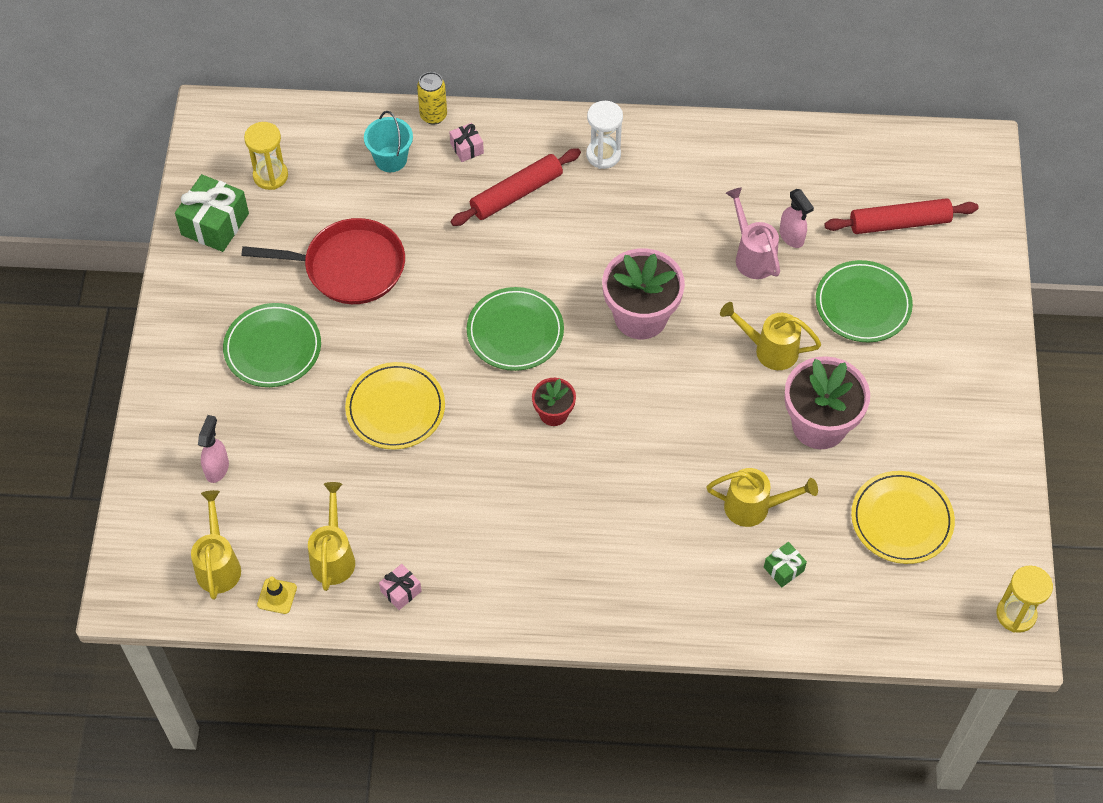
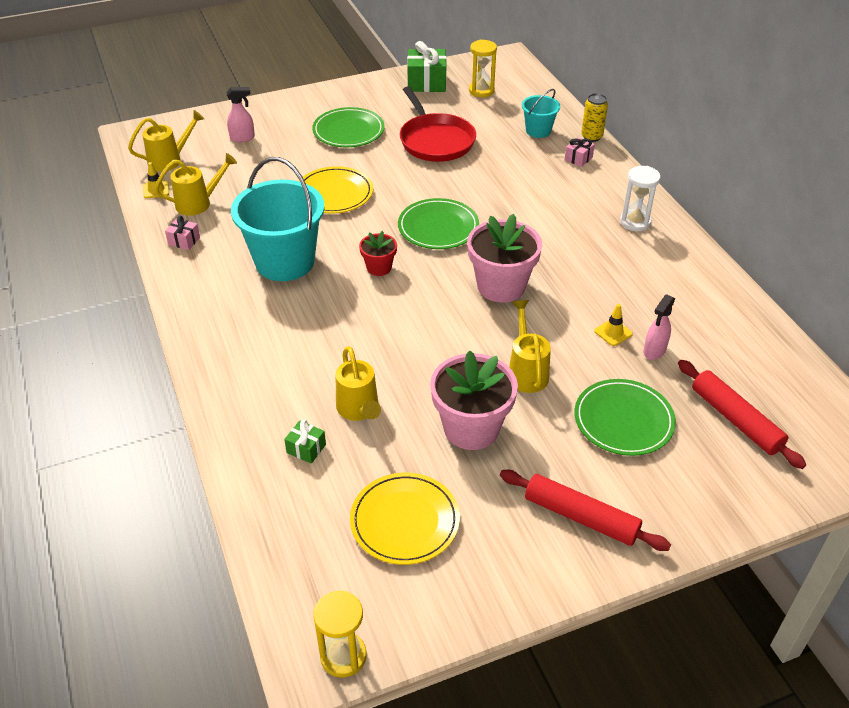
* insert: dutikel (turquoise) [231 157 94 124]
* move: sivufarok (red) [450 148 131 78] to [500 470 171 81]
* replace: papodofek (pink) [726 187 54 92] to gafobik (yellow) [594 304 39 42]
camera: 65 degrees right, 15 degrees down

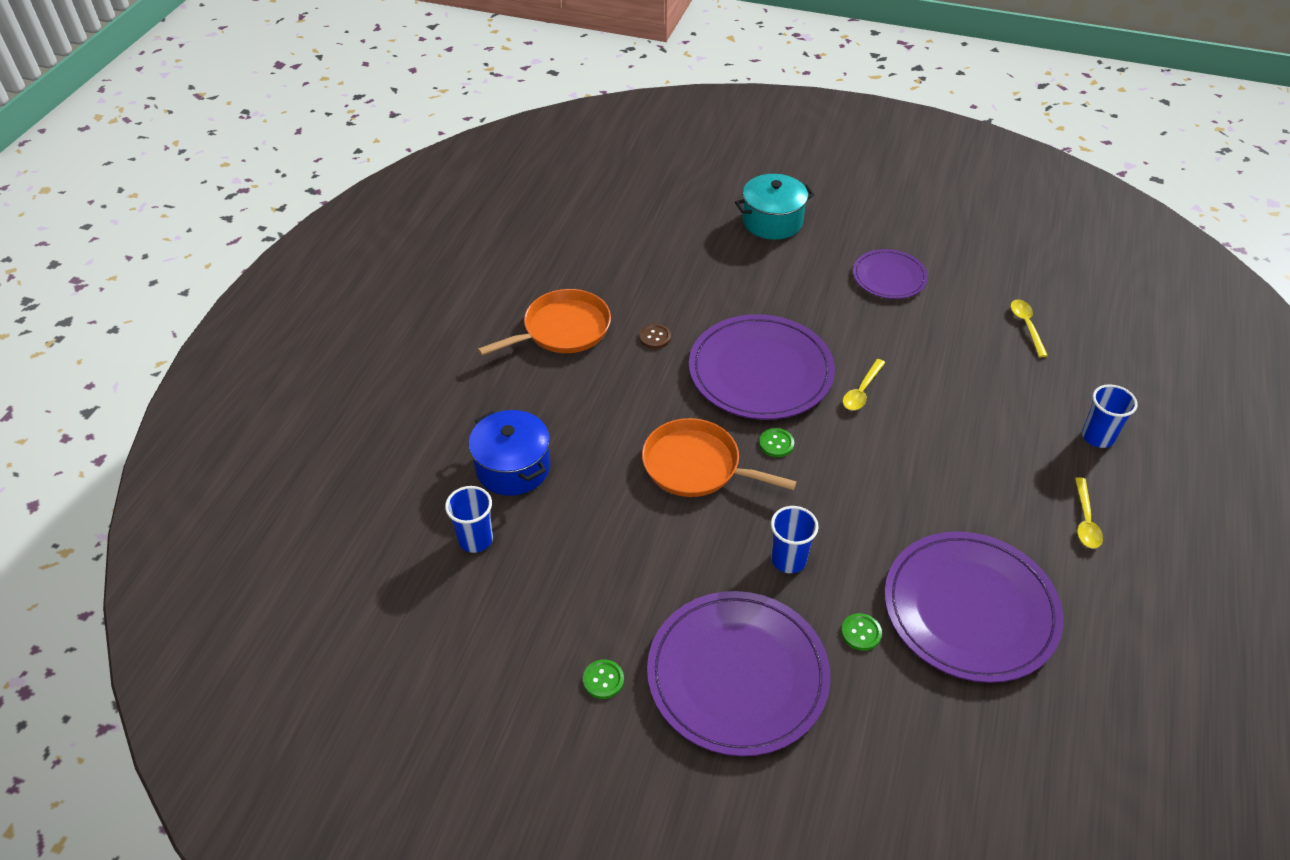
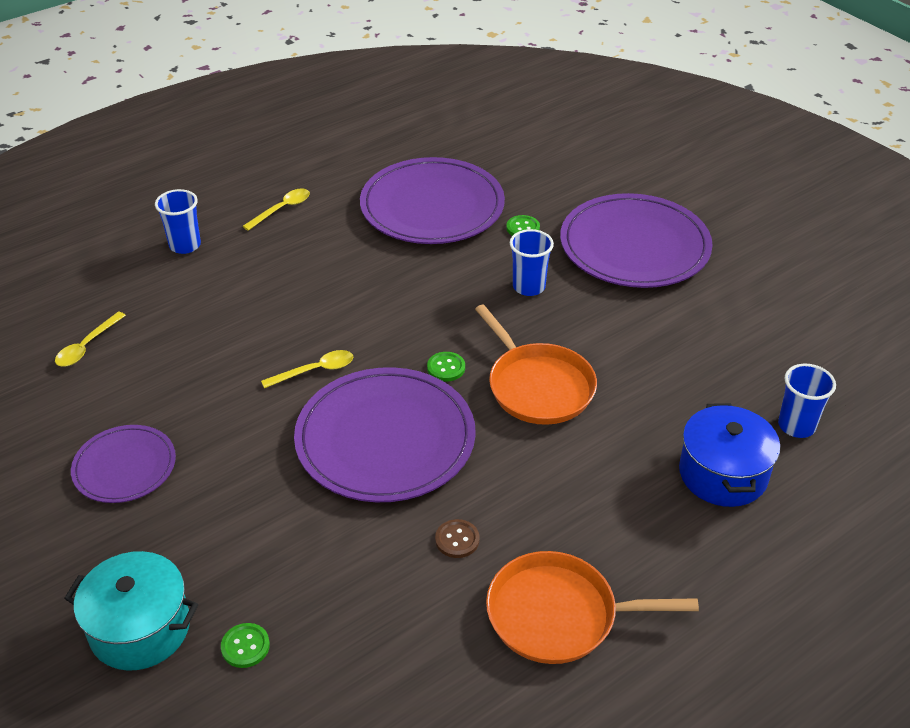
* move: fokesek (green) [583 659 41 40] to [221 623 49 45]
camera: 145 degrees left, 5 degrees down

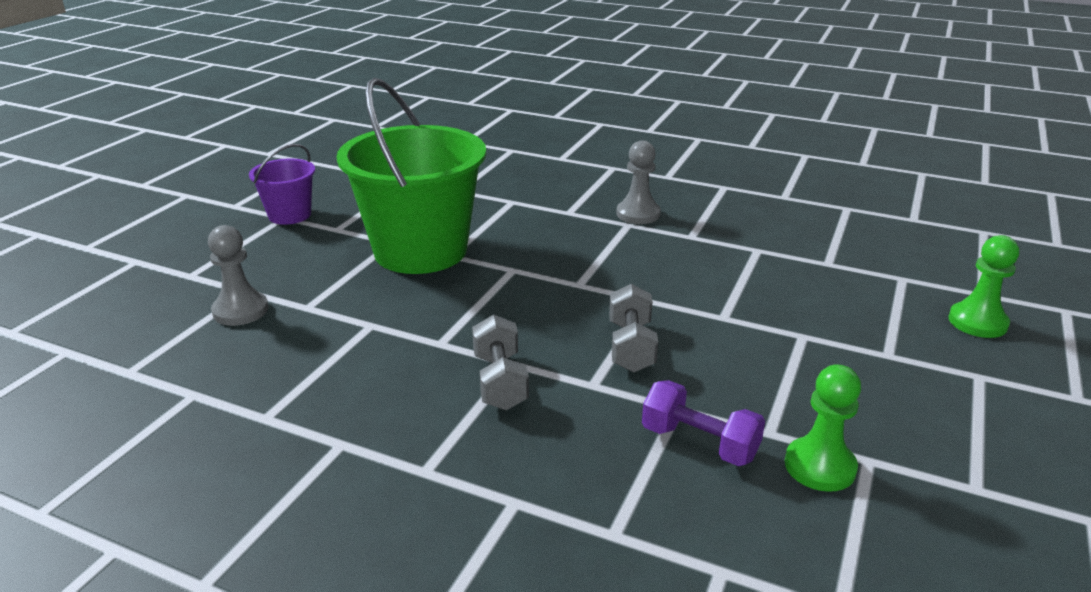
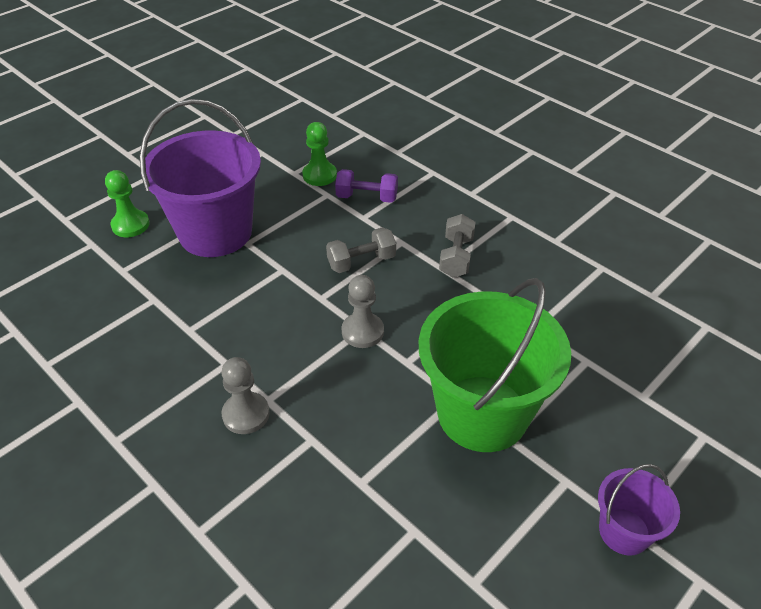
* insert: dutikel (purple) [140 99 121 158]
* move: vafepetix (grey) [208 225 60 101] to [341 275 43 73]
* rotate: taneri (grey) [609 284 49 89] = [326 227 70 46] 45 degrees clockwise
* rotate: taneri (purple) [642 380 123 86] = [335 169 63 34] 45 degrees counterclockwise
camera: 160 degrees left, 15 degrees up

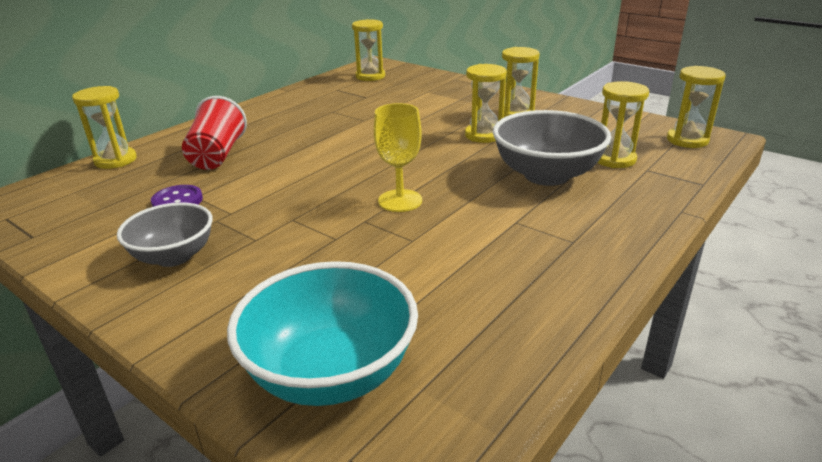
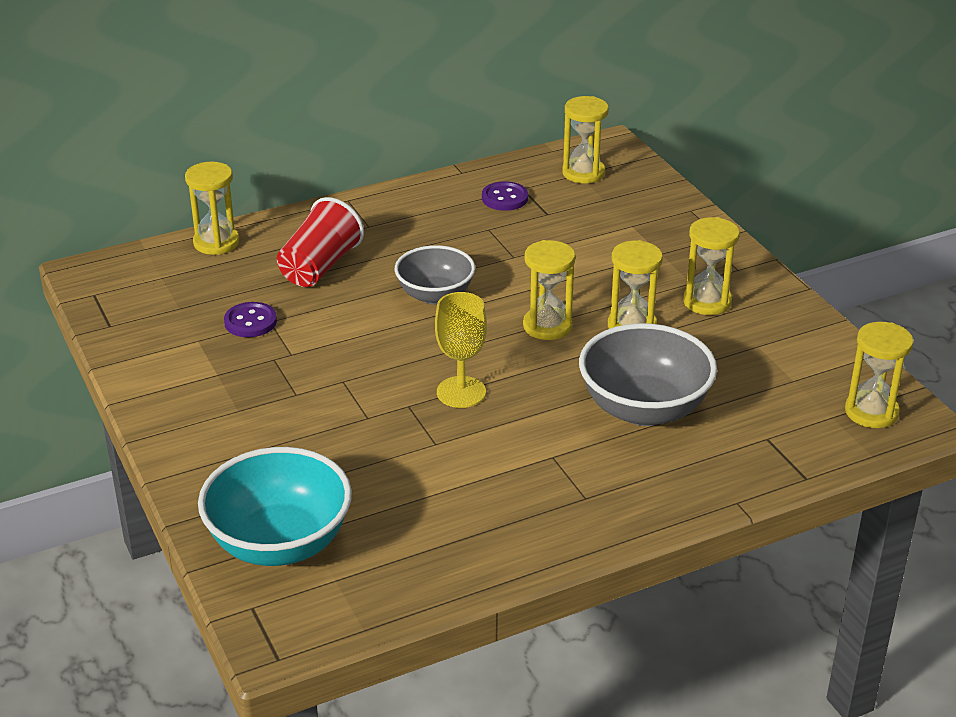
* insert: fokesek (purple) [482 181 46 30]
* move: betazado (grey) [117 202 96 65] to [395 245 80 60]
* move: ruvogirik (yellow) [597 81 52 87] to [523 240 52 100]
camera: 25 degrees right, 5 degrees up

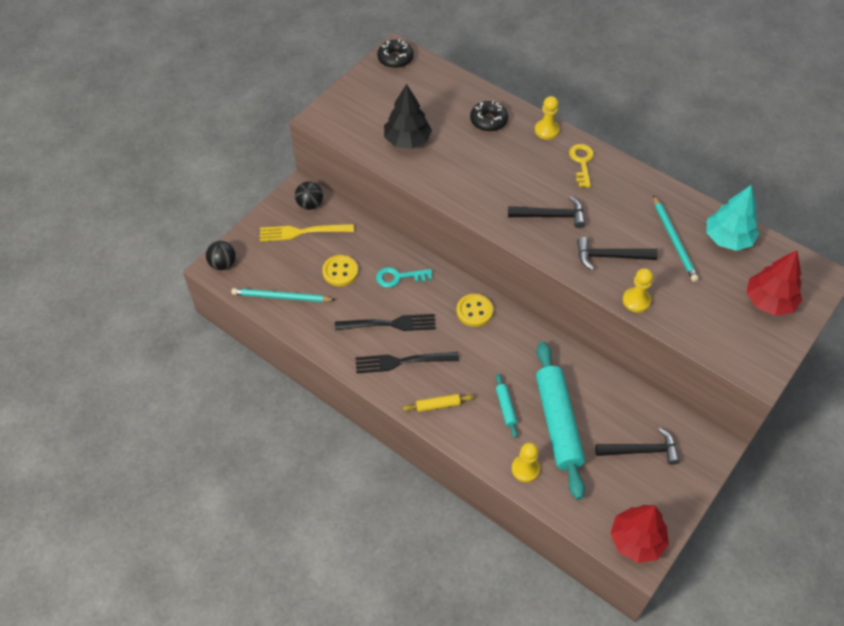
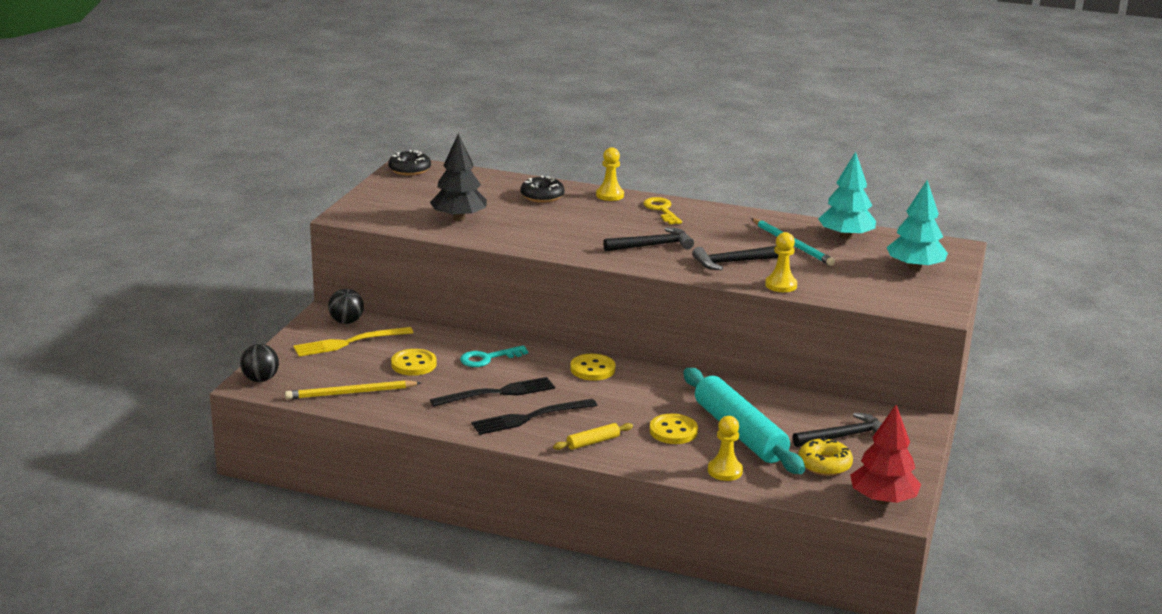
* insert: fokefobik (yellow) [798 437 55 39]
* replace: sivufarok (turquoise) [496 374 22 64] to fokesek (yellow) [650 414 48 30]
* recolor: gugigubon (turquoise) [231 288 105 14] to gugigubon (yellow) [285 380 136 20]
* recolor: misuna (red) [746 250 56 66] to misuna (turquoise) [887 180 61 91]
camera: 20 degrees left, 30 degrees down

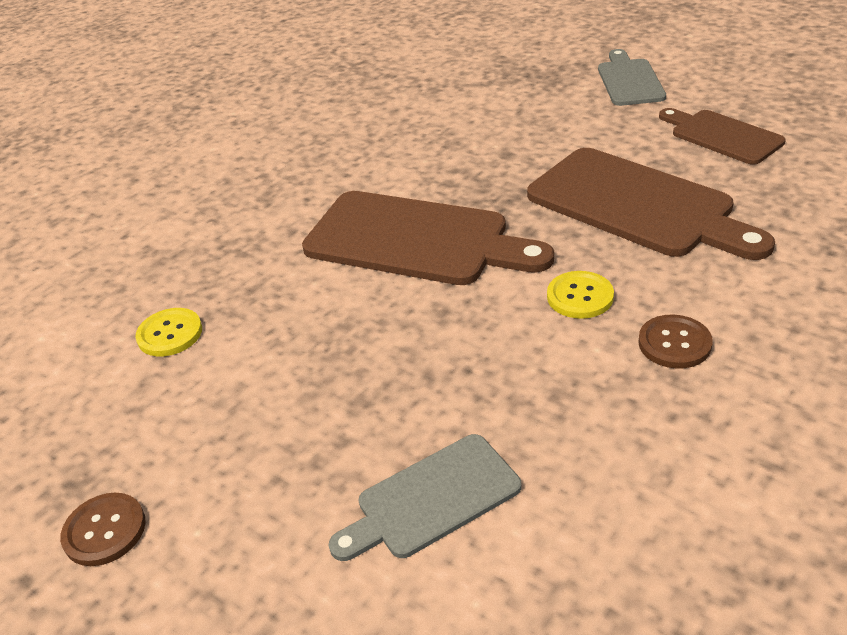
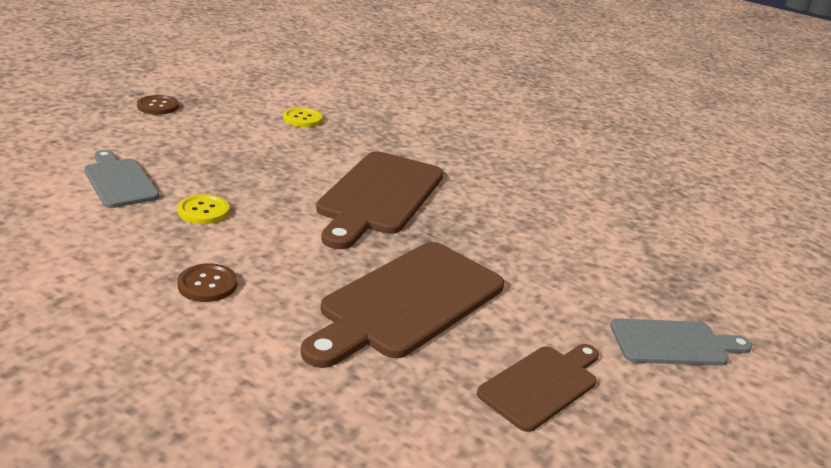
* move: fokesek (yellow) [547 271 67 48] to [177 194 53 30]
camera: 80 degrees right, 10 degrees down

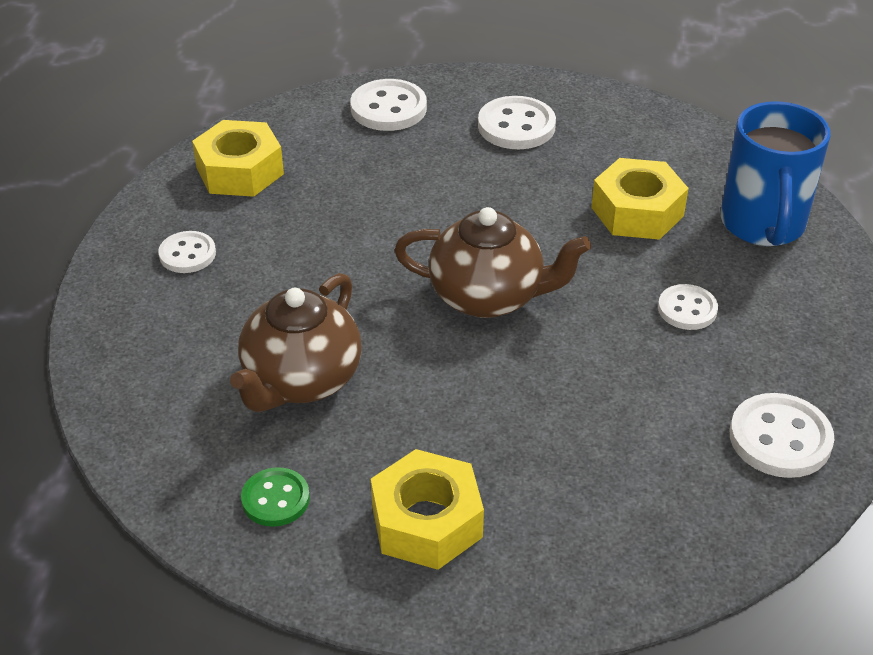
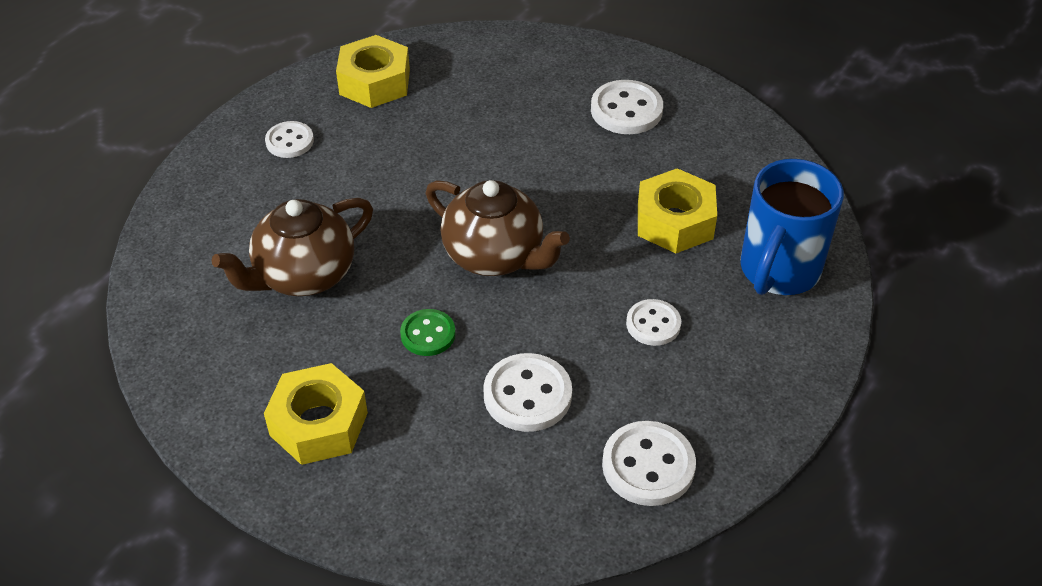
* move: fokesek (green) [241 467 69 60] to [400 309 56 47]
* move: fokesek (white) [350 79 77 52] to [483 353 89 79]
camera: 25 degrees right, 5 degrees up

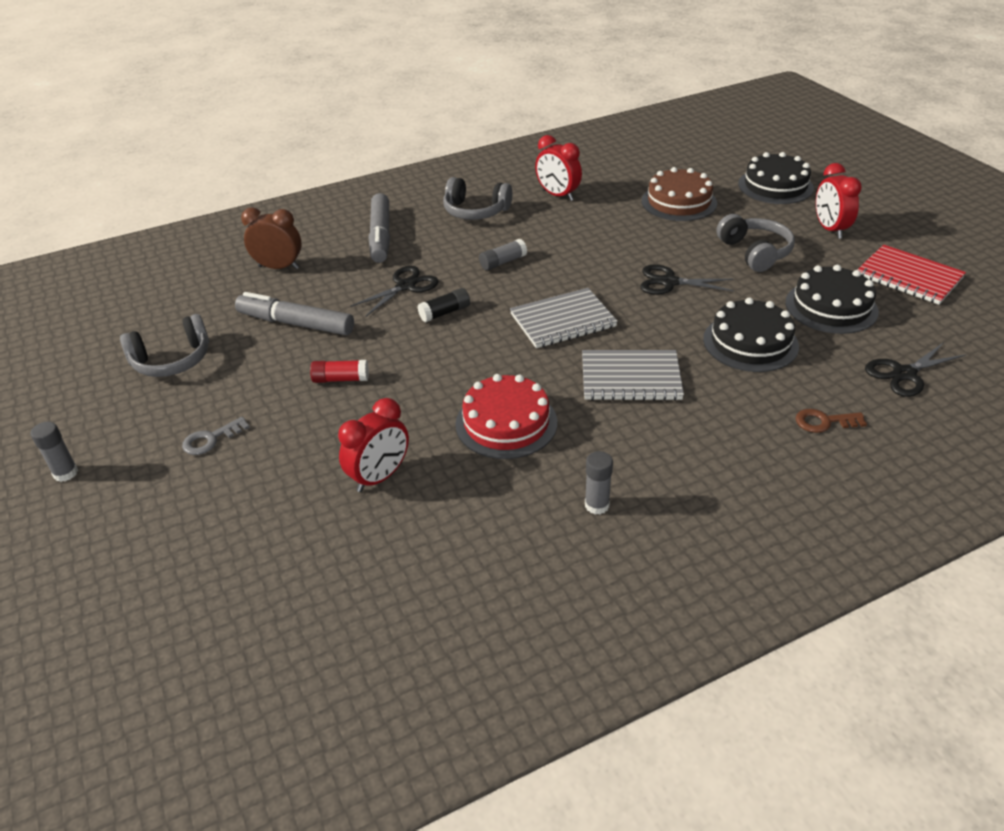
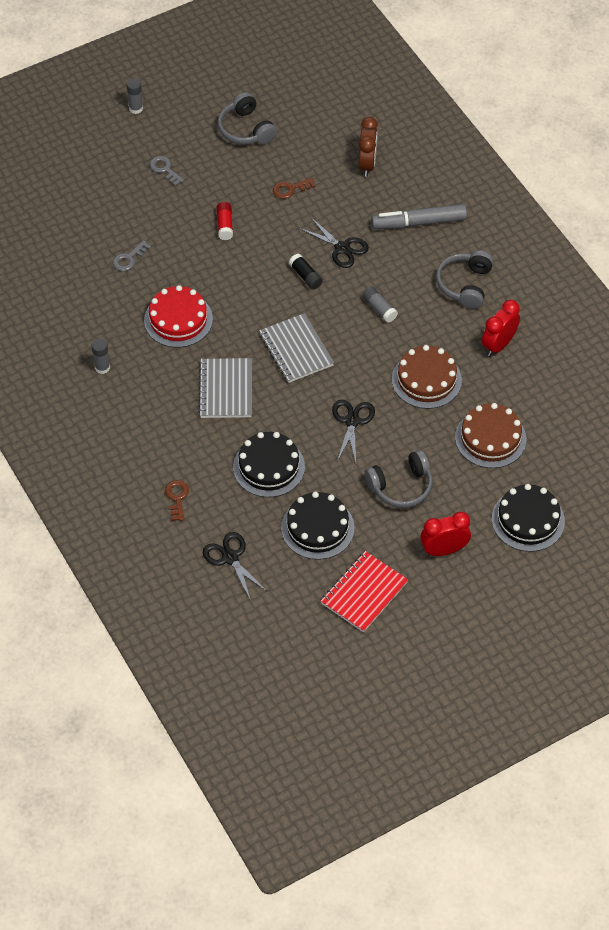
* insert: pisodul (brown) [392 345 70 64]
* replace: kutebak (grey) [235 292 119 43] to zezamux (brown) [273 178 43 21]
* replace: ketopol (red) [338 398 71 94] to zezamux (grey) [113 240 38 31]
camera: 85 degrees right, 15 degrees up

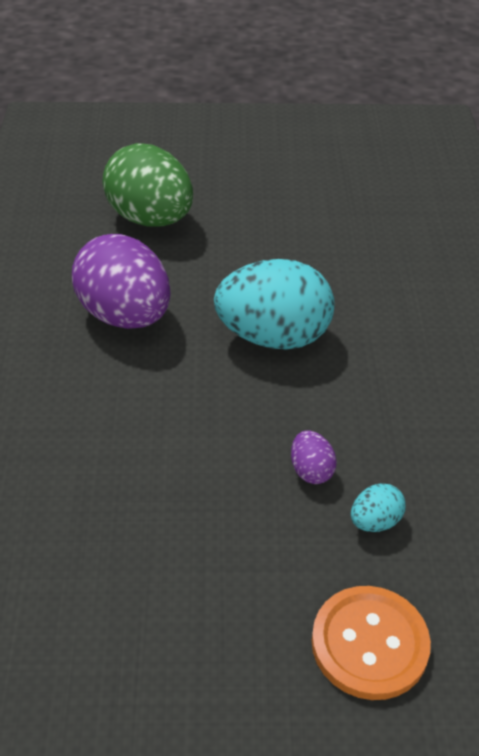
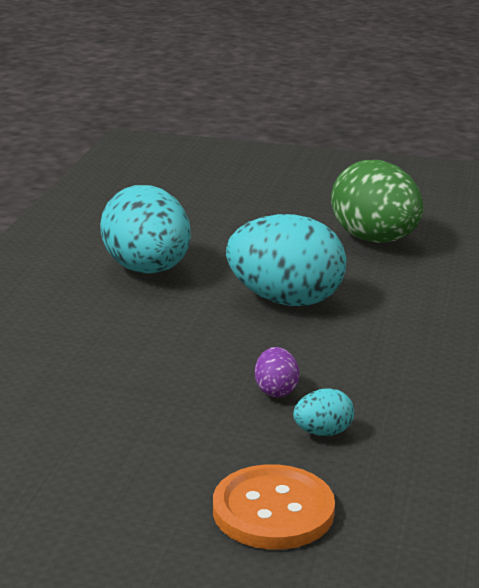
* move: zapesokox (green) [102 143 91 84] to [331 160 92 83]
* recolor: zapesokox (purple) [72 234 99 95] to zapesokox (turquoise) [100 185 91 89]
camera: 15 degrees right, 20 degrees down

